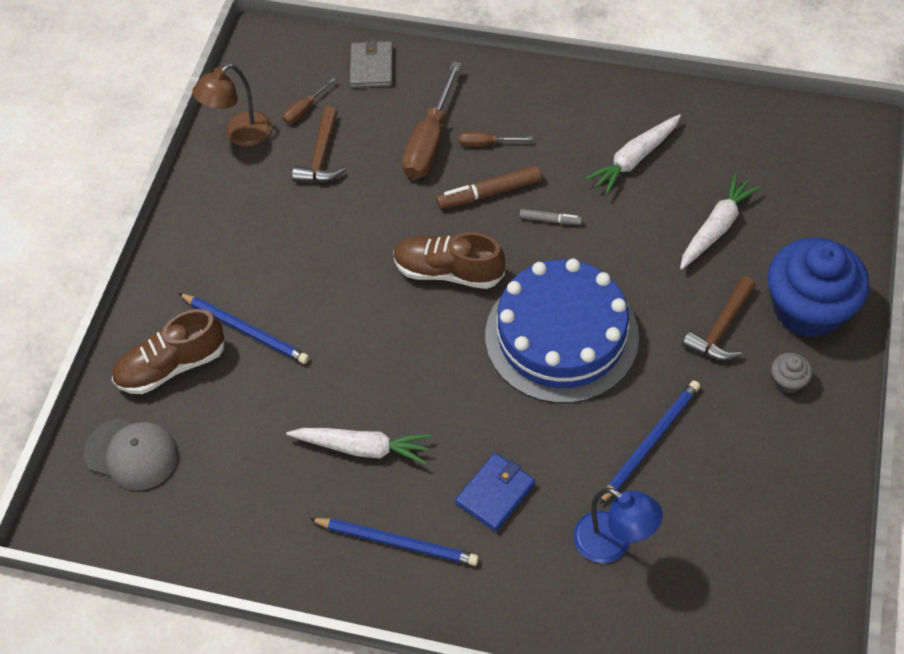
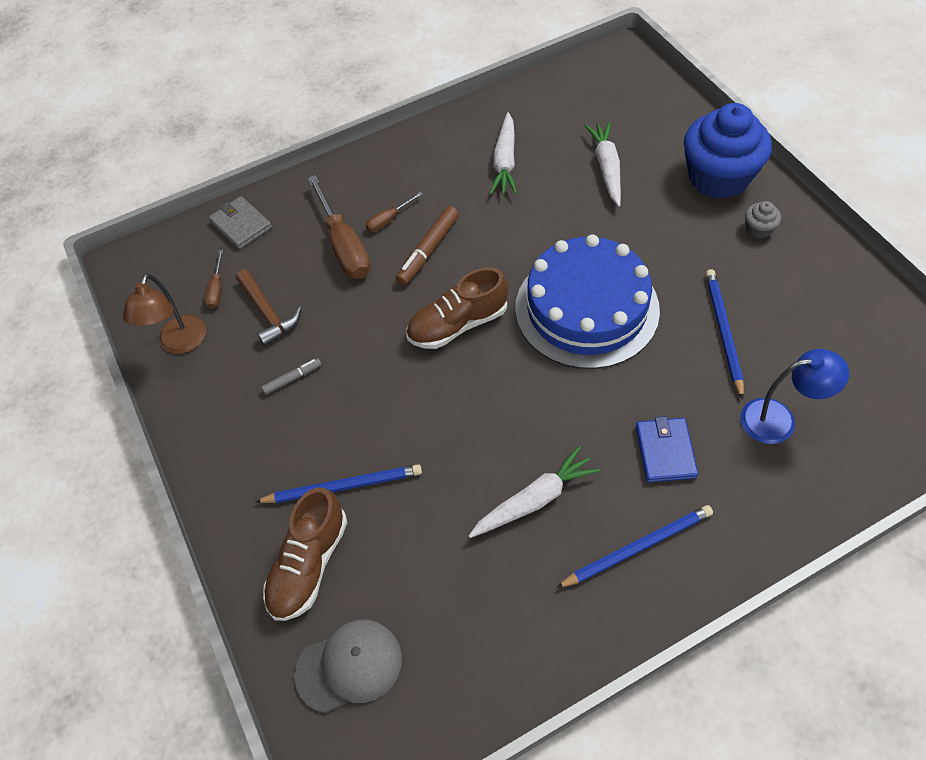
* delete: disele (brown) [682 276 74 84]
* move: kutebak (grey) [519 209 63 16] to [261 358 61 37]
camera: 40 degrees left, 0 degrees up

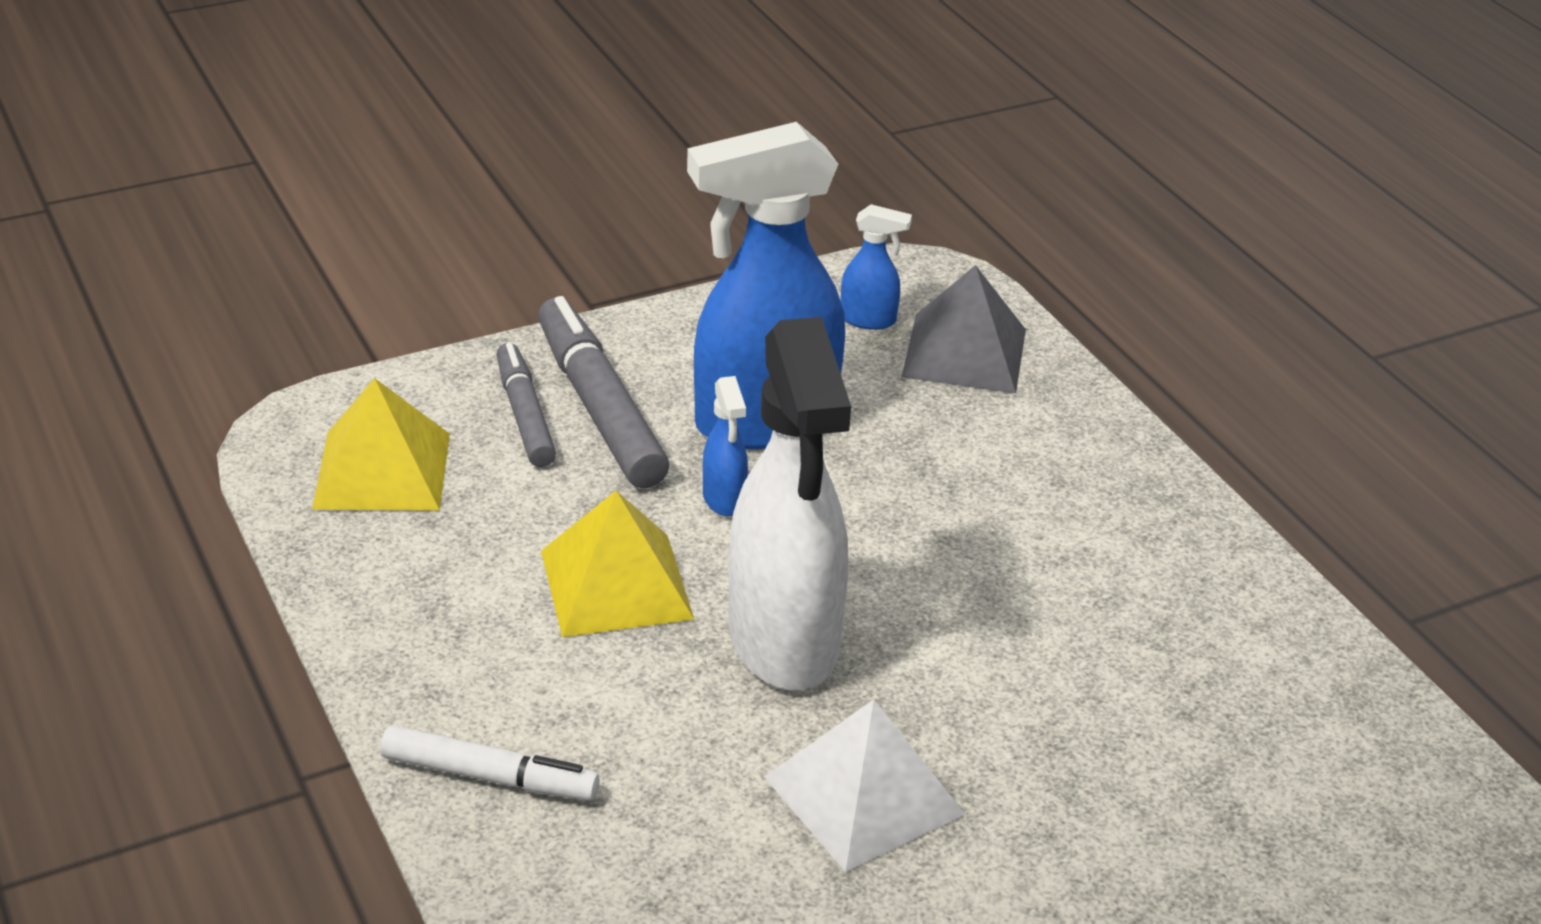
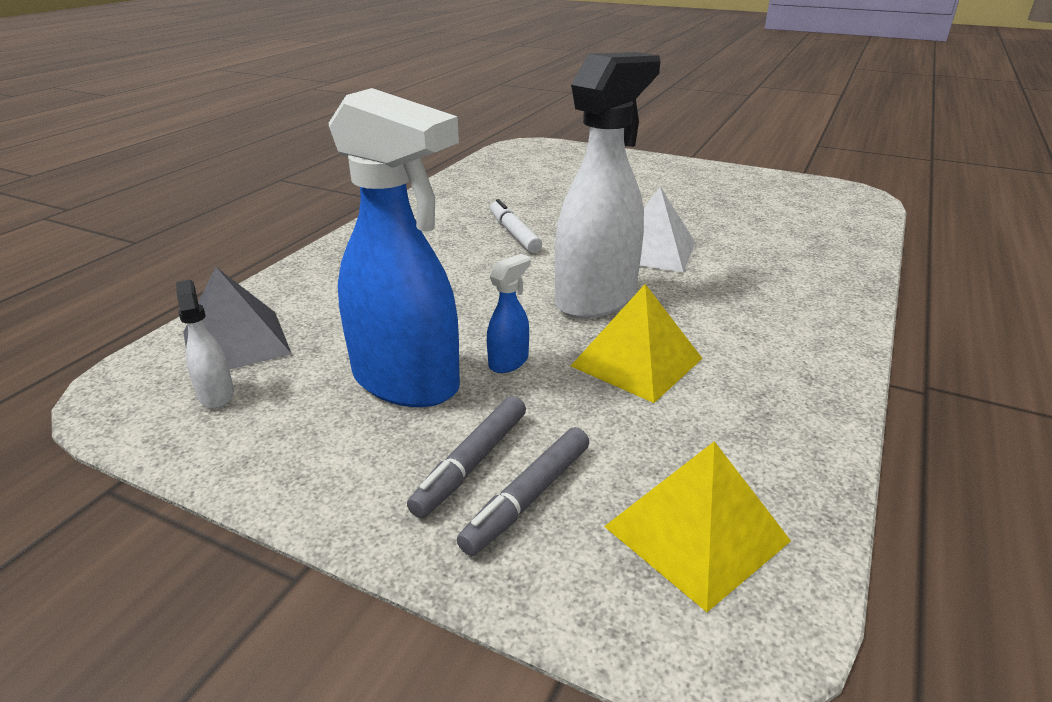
* move: kutebak (white) [380 725 220 76] to [490 199 52 54]
* recolor: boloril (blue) [841 204 71 126] to boloril (white) [176 280 58 128]
* resize: kutebak (grey) [538 296 131 192] = [407 396 119 122] x0.63
camera: 125 degrees left, 5 degrees down

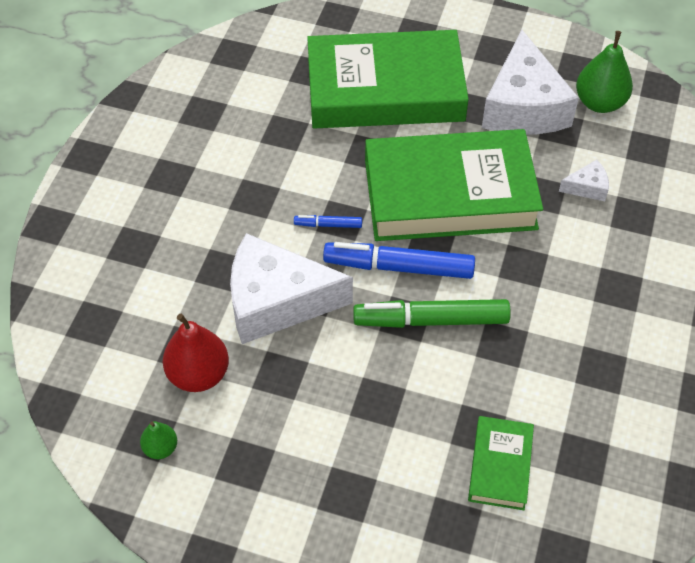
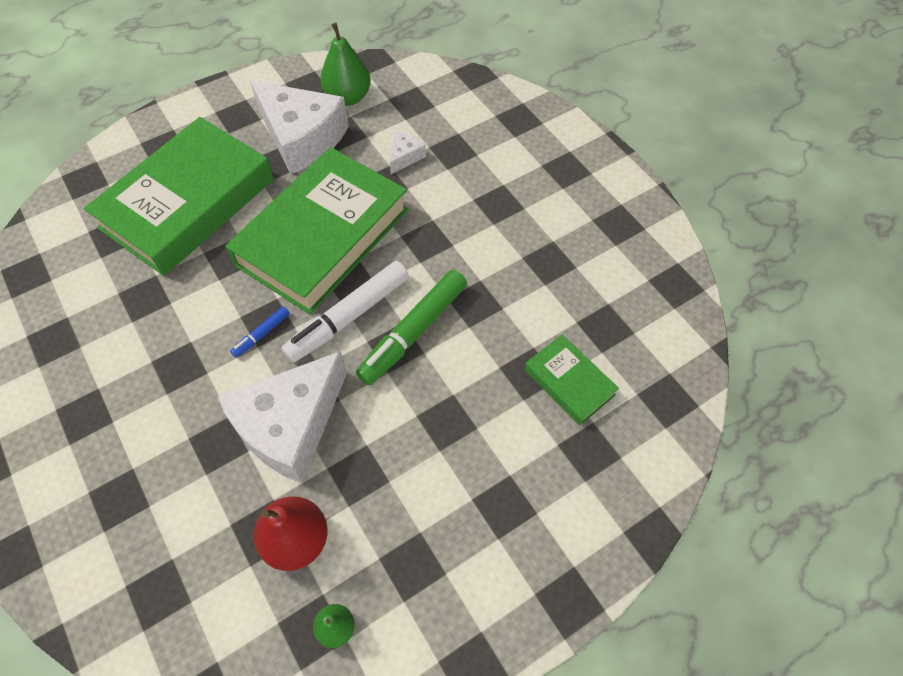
* recolor: kutebak (blue) [323 242 152 37] to kutebak (white) [281 261 128 102]
camera: 50 degrees left, 5 degrees up

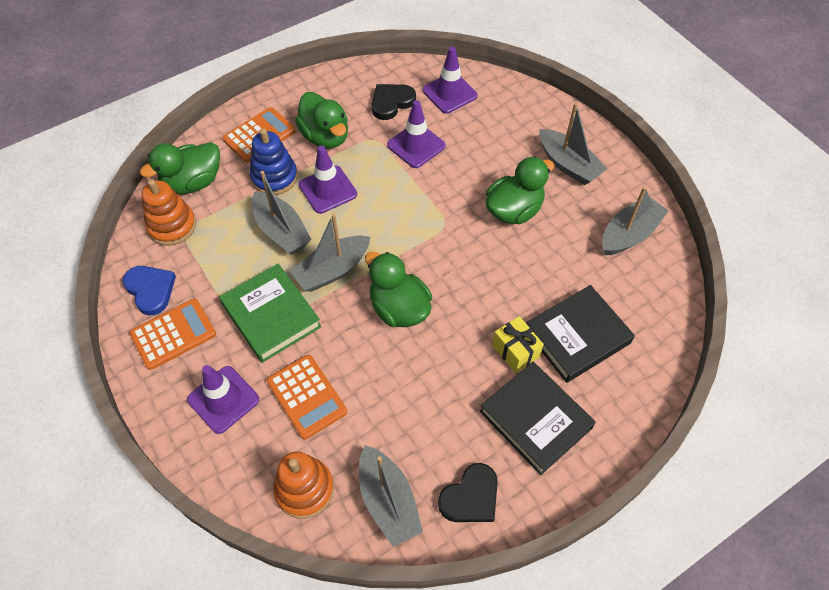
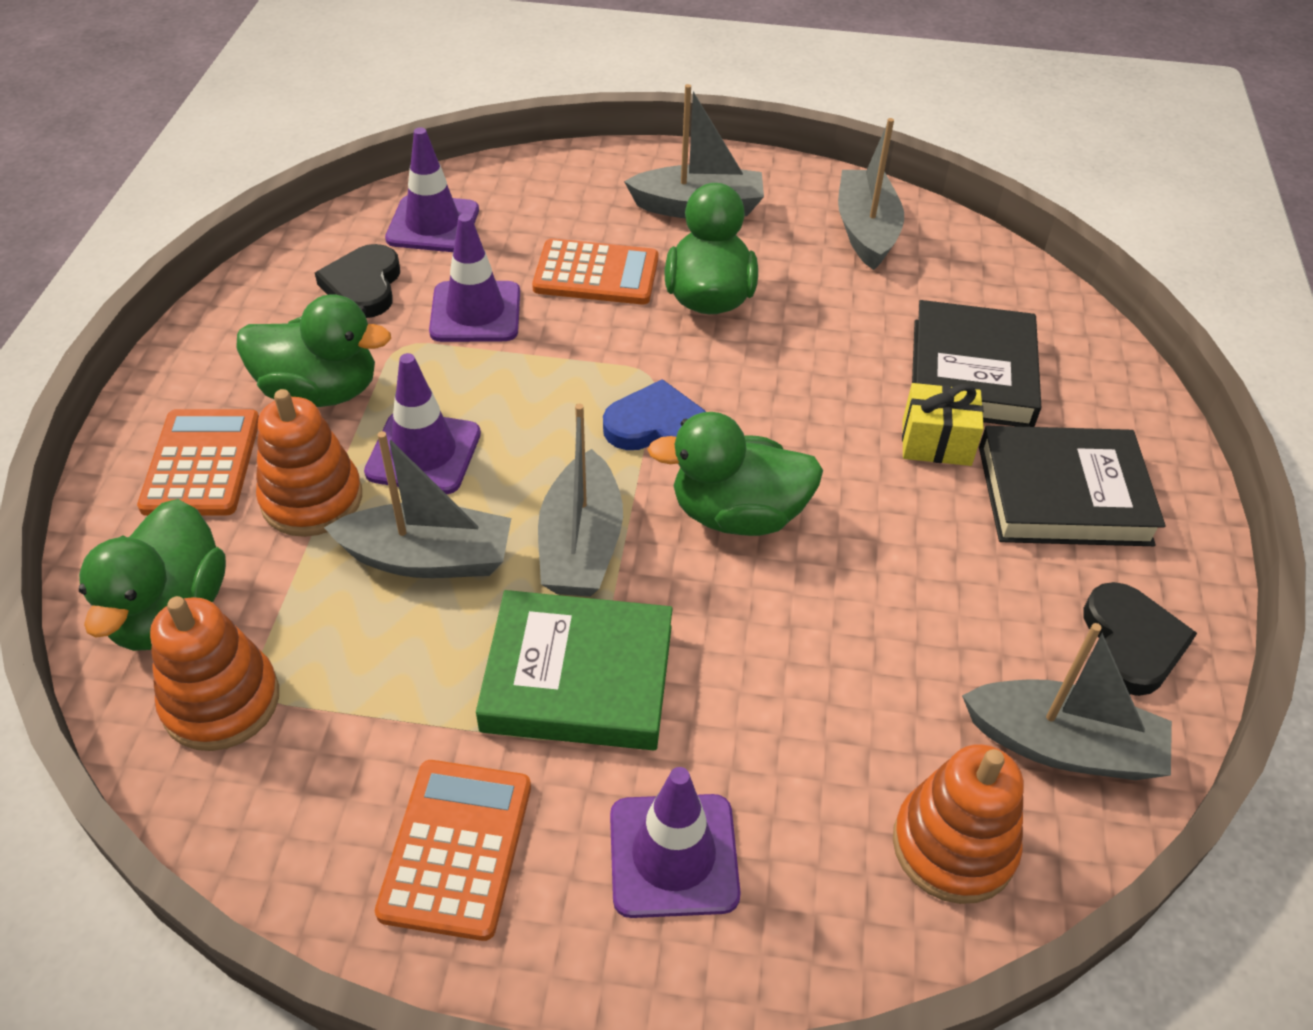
* move: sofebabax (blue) [123 266 53 49] to [603 379 103 71]
* move: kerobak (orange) [267 355 80 84] to [532 238 127 66]
* recolor: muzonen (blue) [250 129 48 66] to muzonen (orange) [256 389 106 148]
camera: 50 degrees left, 10 degrees down

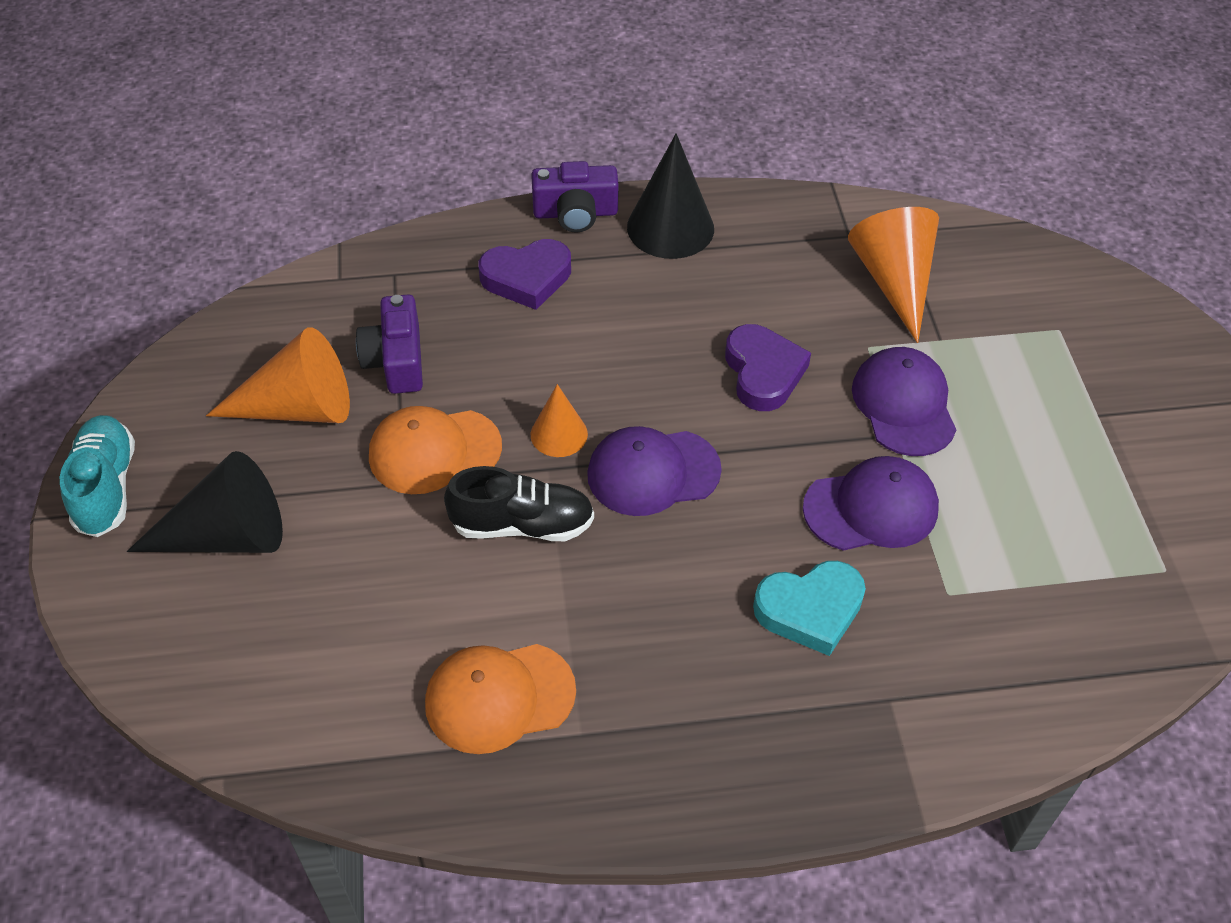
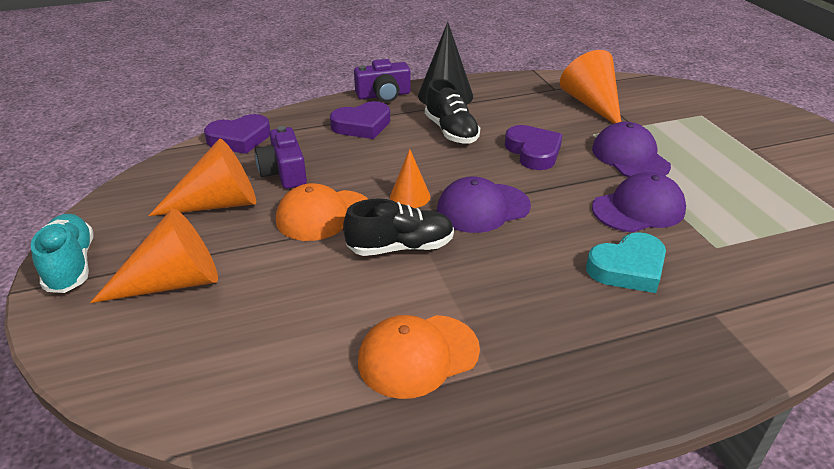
* insert: sofebabax (purple) [204 114 66 40]
* insert: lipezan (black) [425 79 55 65]
* recolor: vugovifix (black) [127 451 156 102] to vugovifix (orange) [90 208 128 95]
camera: 10 degrees left, 15 degrees down

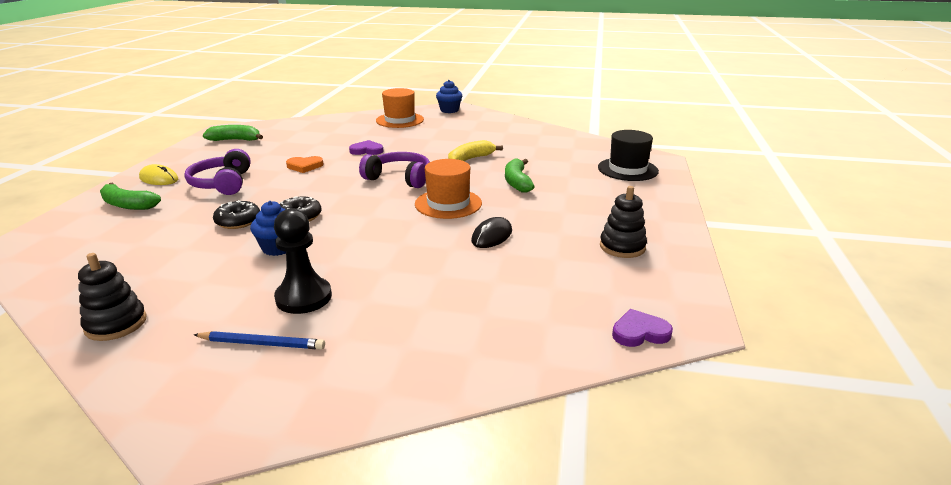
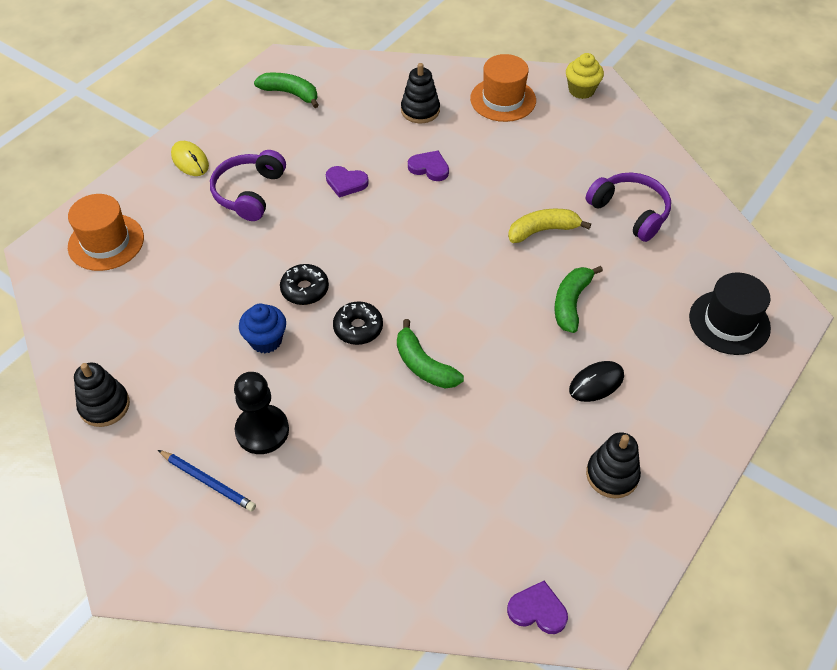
* insert: muzonen (black) [401 63 39 60]
* move: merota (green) [100 183 61 27] to [397 319 67 70]
* move: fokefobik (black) [213 200 47 29] to [333 301 50 44]
* move: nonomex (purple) [359 152 71 36] to [586 173 85 69]
* move: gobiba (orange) [415 159 67 60] to [68 194 76 77]
* move: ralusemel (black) [471 217 41 31] to [569 361 55 41]
* recolor: sofebabax (orange) [286 156 38 17] to sofebabax (purple) [326 166 43 32]
* recolor: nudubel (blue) [436 80 26 33] to nudubel (yellow) [566 53 38 46]
camera: 25 degrees right, 25 degrees up

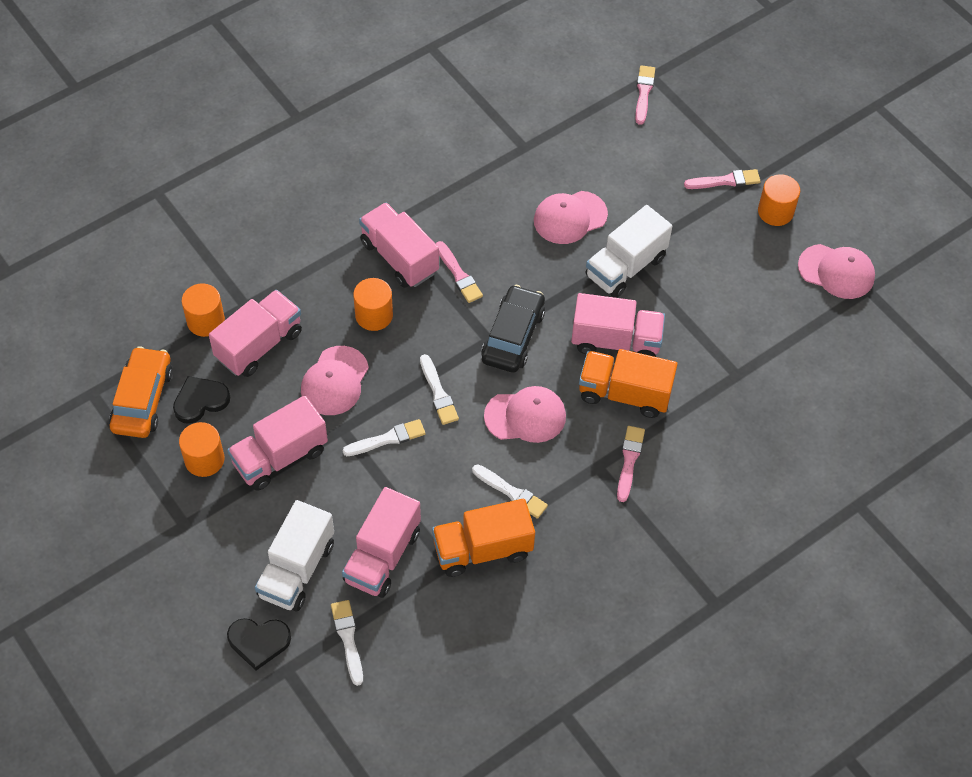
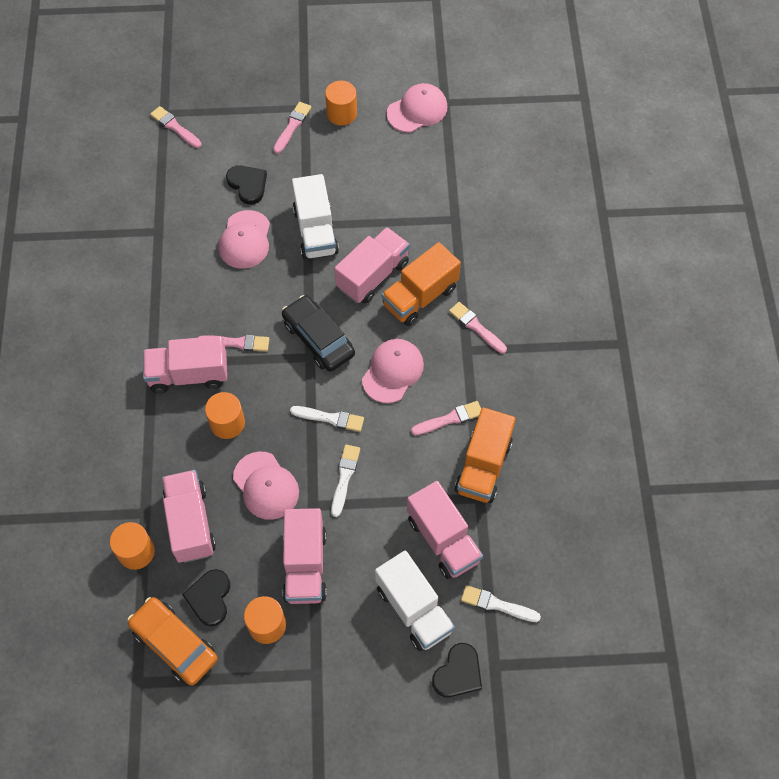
* insert: sofebabax (black) [226 165 41 40]
* recolor: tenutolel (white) [472 465 76 54] to tenutolel (pink) [411 401 70 34]
camera: 55 degrees left, 5 degrees up

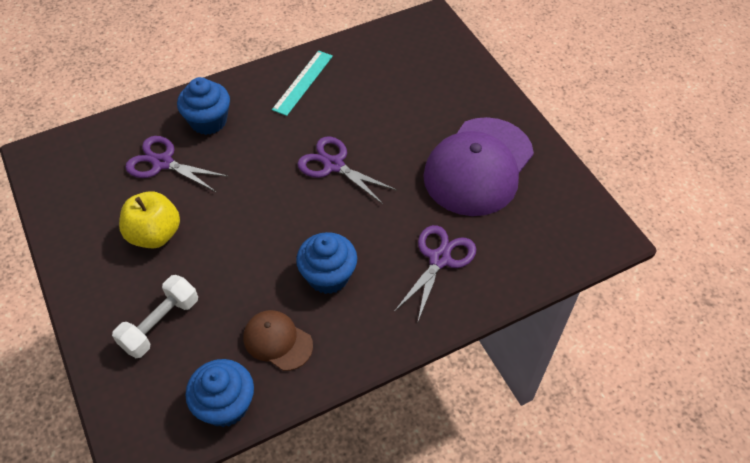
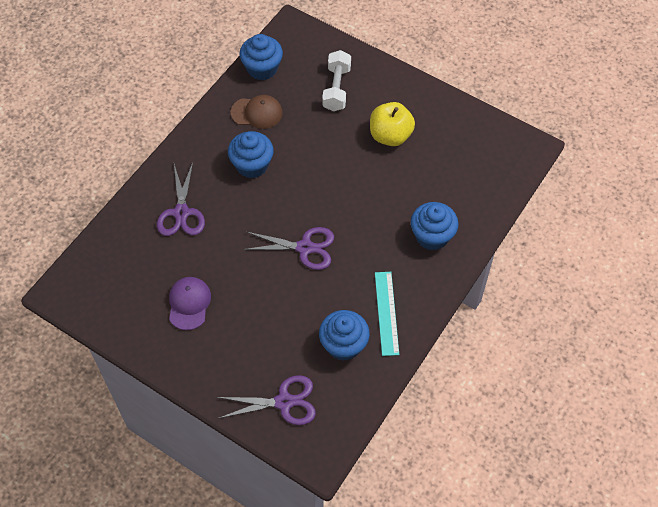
* insert: nudubel (blue) [319 310 51 51]
* move: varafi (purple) [125 136 104 56] to [217 375 99 50]
* resize: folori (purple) [423 117 111 99] = [169 277 42 53] x0.49
camera: 150 degrees right, 5 degrees up

